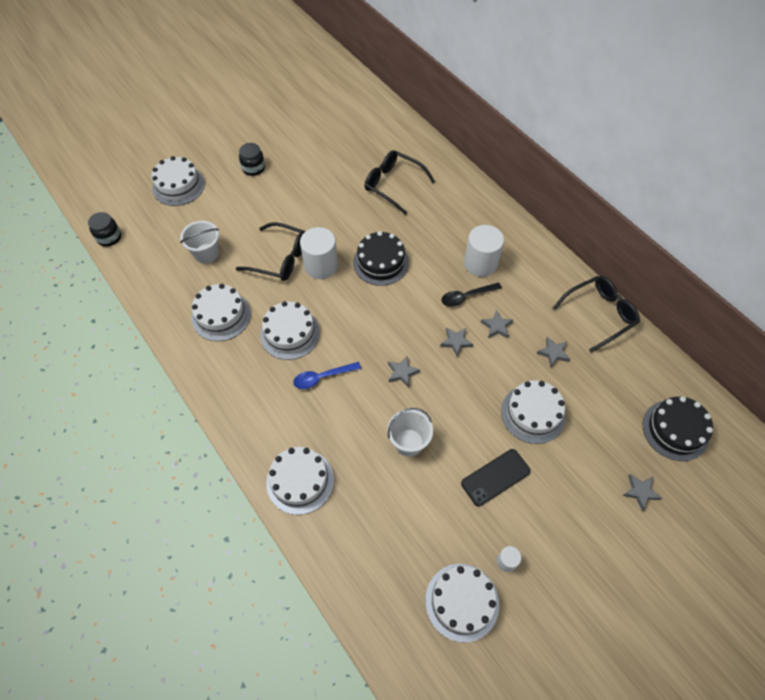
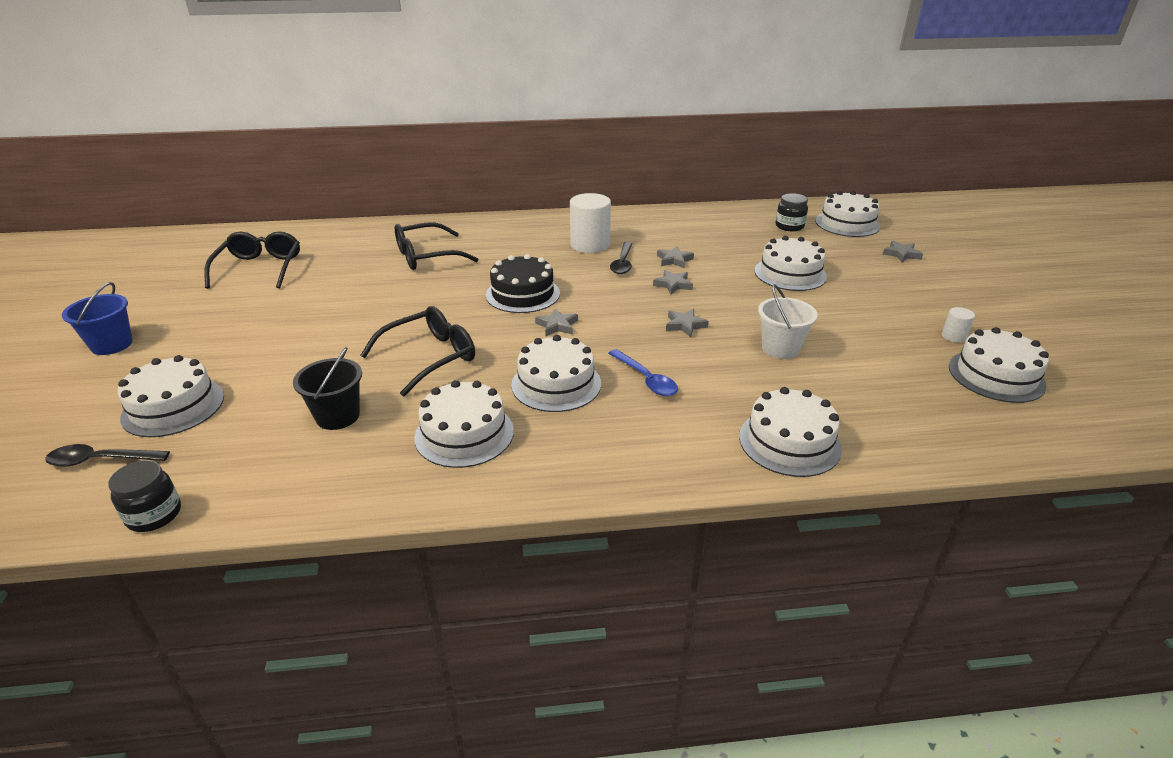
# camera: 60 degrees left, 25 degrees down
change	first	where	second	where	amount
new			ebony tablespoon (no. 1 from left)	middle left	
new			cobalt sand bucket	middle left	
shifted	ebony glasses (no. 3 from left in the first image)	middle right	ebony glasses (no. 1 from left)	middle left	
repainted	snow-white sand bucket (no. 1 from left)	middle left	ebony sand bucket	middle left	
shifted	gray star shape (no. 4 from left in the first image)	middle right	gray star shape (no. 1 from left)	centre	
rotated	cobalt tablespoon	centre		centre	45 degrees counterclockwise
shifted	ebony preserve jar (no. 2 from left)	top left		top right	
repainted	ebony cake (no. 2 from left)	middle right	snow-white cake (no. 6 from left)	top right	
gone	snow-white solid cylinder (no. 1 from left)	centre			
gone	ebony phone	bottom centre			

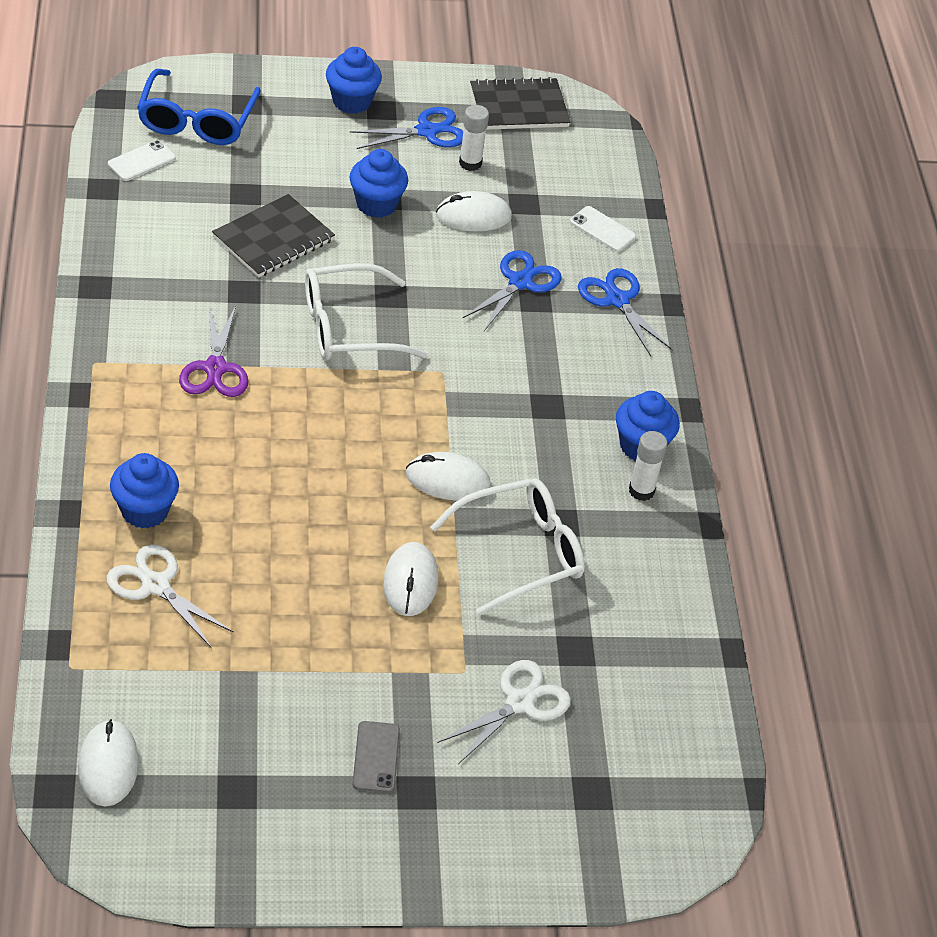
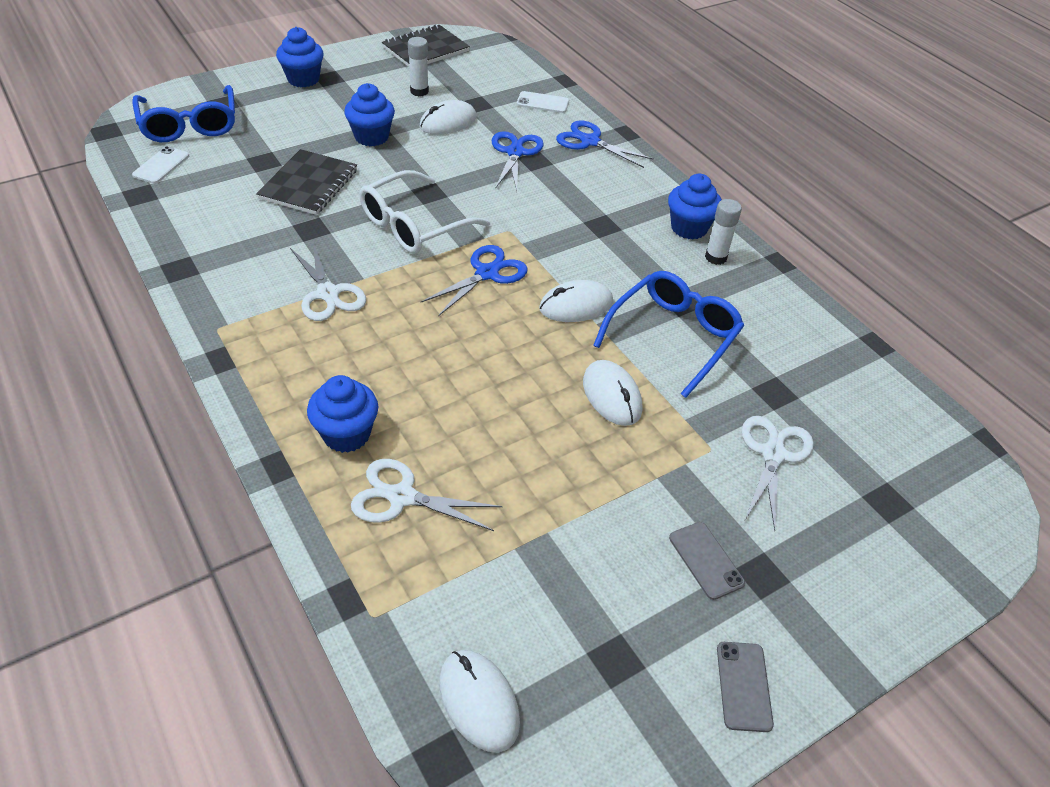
# camera: 25 degrees left, 0 degrees up
change	first	where	second	where	amount
repainted	purple shears	middle left	snow-white shears (no. 1 from left)	middle left	
shifted	cobalt shears (no. 1 from left)	top centre		centre	
repainted	snow-white glasses (no. 2 from left)	centre	cobalt glasses (no. 2 from left)	centre	
new			gray phone (no. 2 from left)	bottom right	

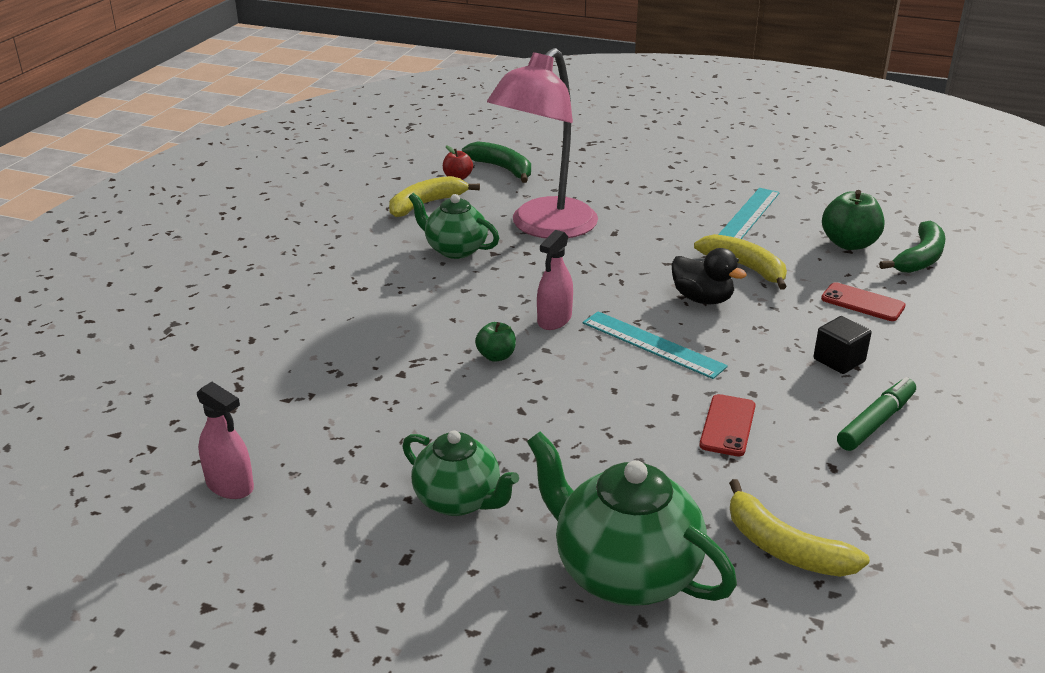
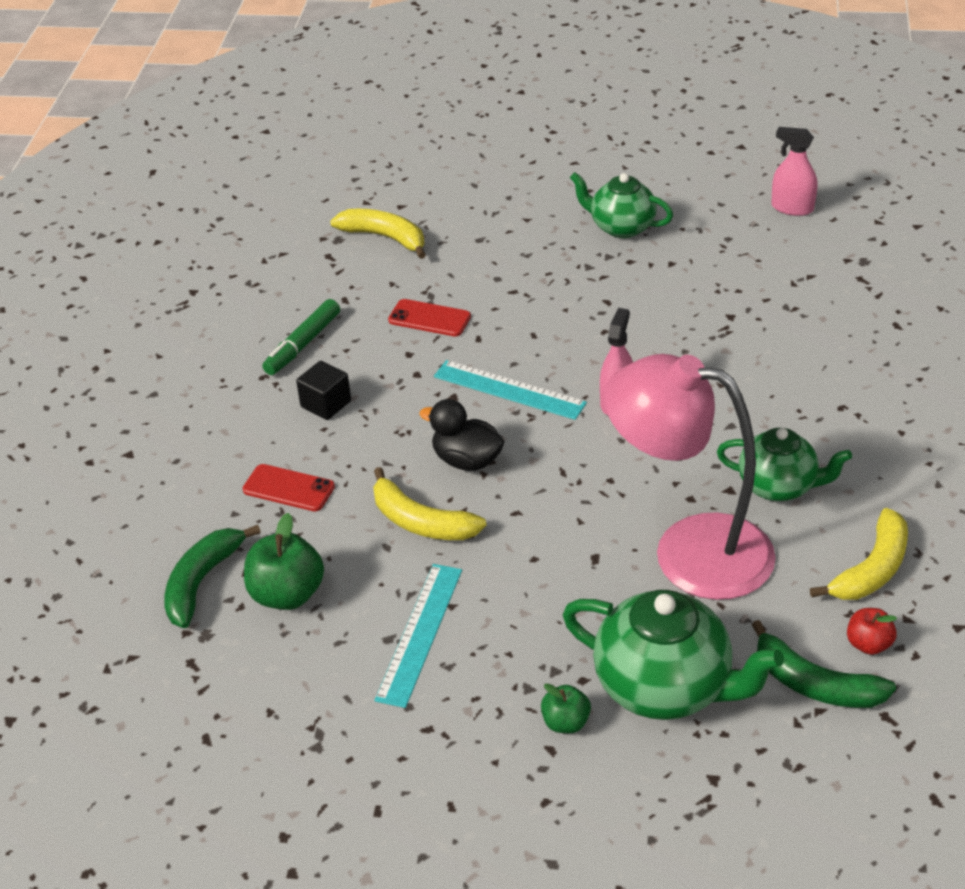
# camera: 170 degrees right, 10 degrees up
change	first	where	second	where	amount
rotated	scarlet phone (no. 1 from left in the first image)	middle right	scarlet phone (no. 2 from left)	centre	75 degrees counterclockwise
shifted	emerald apple (no. 1 from left in the first image)	centre	emerald apple (no. 2 from left)	bottom centre	
shifted	emerald china teapot (no. 3 from left in the first image)	bottom centre	emerald china teapot (no. 2 from left)	bottom right	
rotated	rosy lamp	top centre		middle right	90 degrees counterclockwise

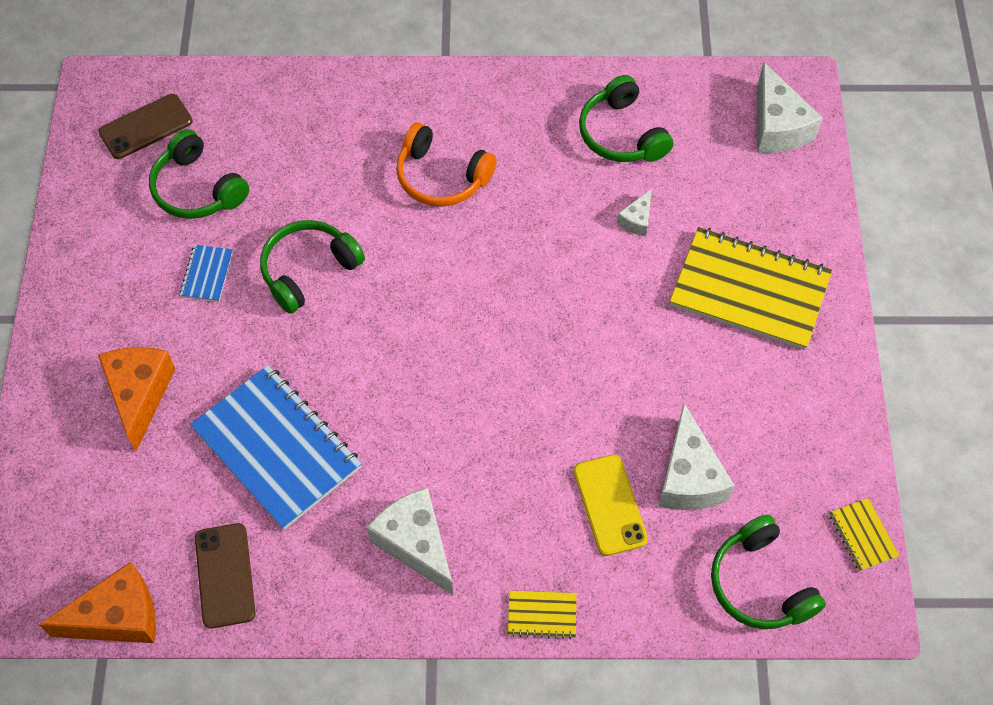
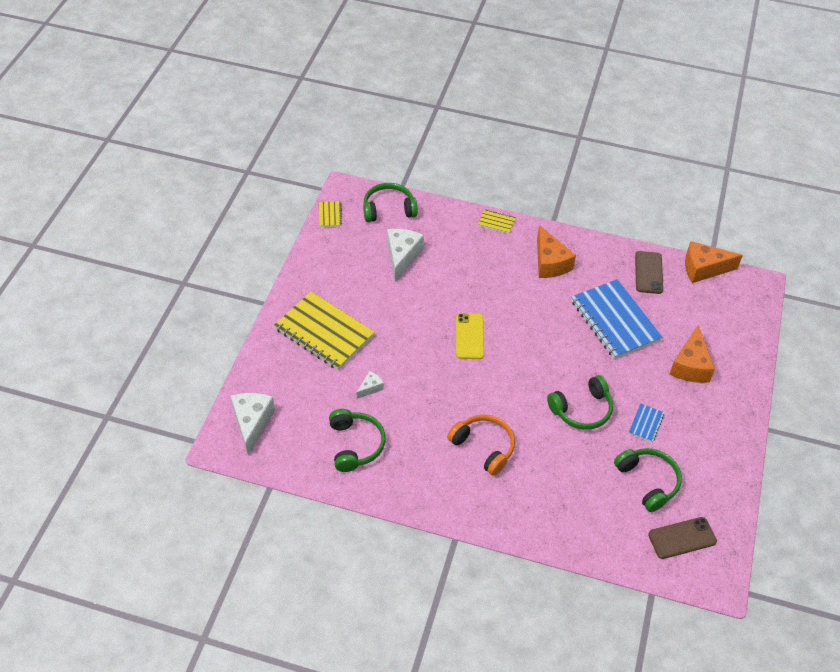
# camera: 165 degrees left, 10 degrees down
change	first	where	second	where	amount
rotated	emerald headset (no. 4 from left in the first image)	bottom right	emerald headset (no. 2 from left)	top centre	90 degrees counterclockwise
shifted	yellow phone	bottom centre		centre	
repainted	snow-white cheese (no. 1 from left)	bottom centre	orange-coloured cheese (no. 1 from left)	centre	

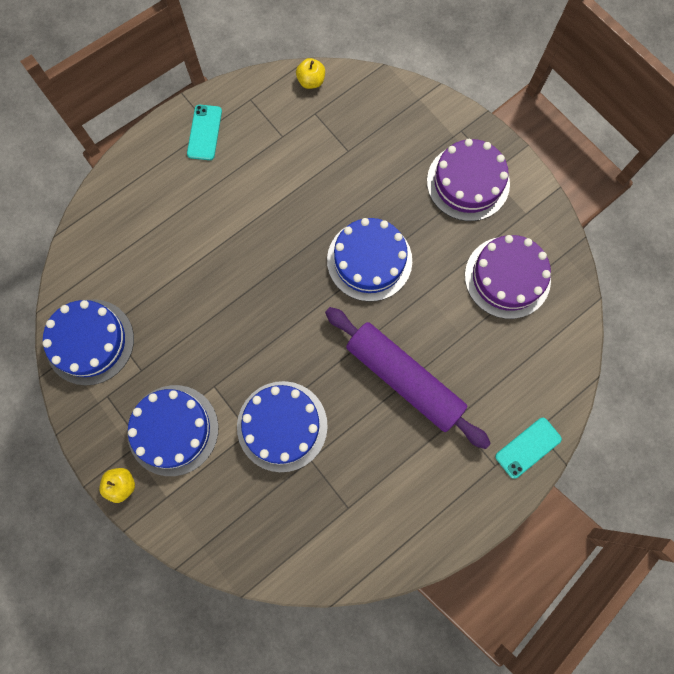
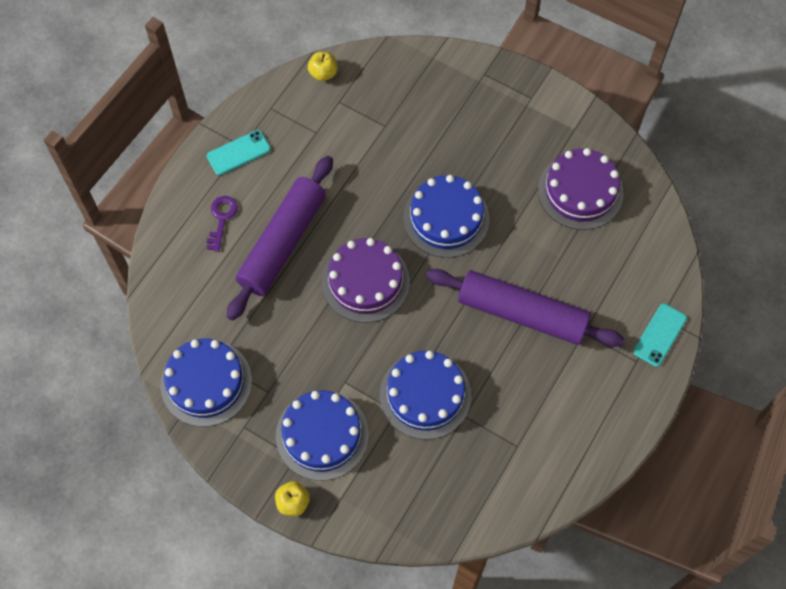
# camera: 20 degrees left, 10 degrees down
change	first	where	second	where	amount
rotated	aqua phone (no. 1 from left)	top left		top left	75 degrees clockwise
new			purple latchkey	middle left	
new			purple dough roller (no. 1 from left)	centre	
shifted	purple cake (no. 1 from left)	top right		centre	

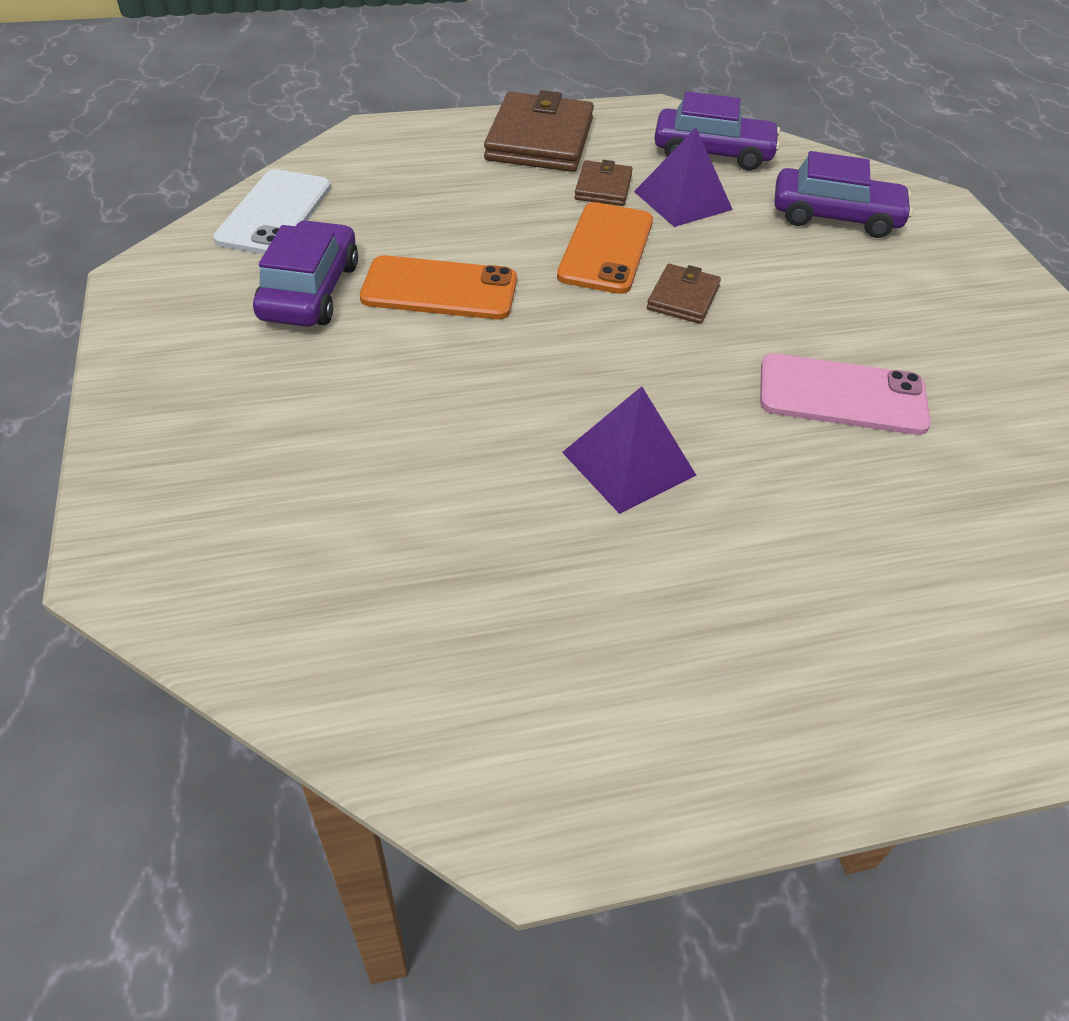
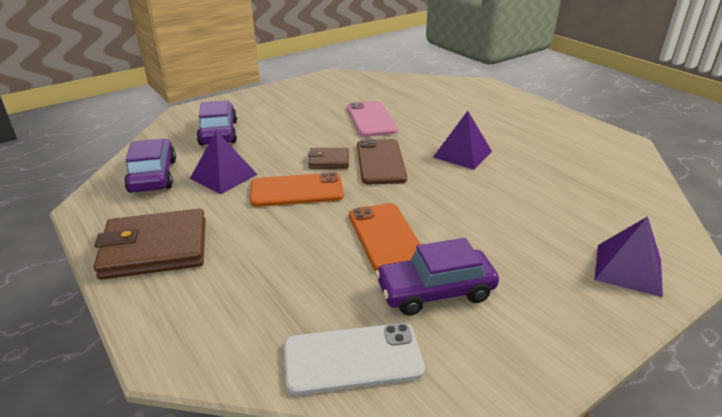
# camera: 110 degrees left, 15 degrees down
change	first	where	second	where	amount
new			russet phone	centre	
new			purple pyramid (no. 3 from left)	middle right	
gone	russet card wallet (no. 2 from left)	top centre			

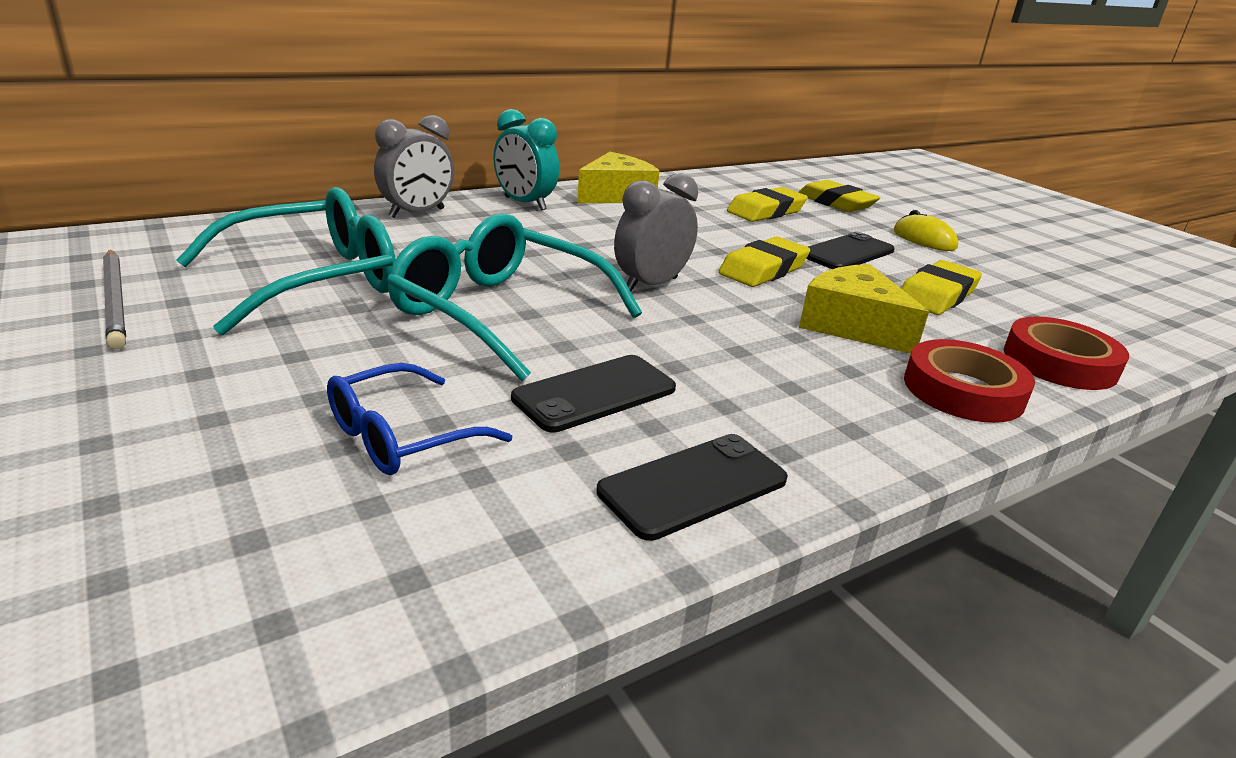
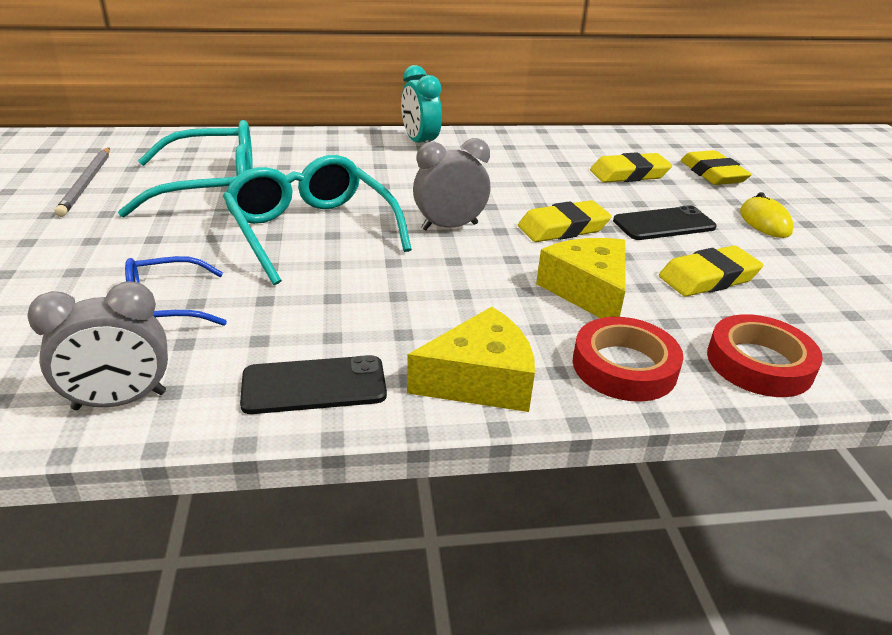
# camera: 25 degrees right, 5 degrees up
change	first	where	second	where	amount
shifted	gray alarm clock (no. 1 from left)	top centre		middle left	
shifted	yellow cheese (no. 1 from left)	top centre		centre	
gone	ebony phone (no. 1 from left)	centre			

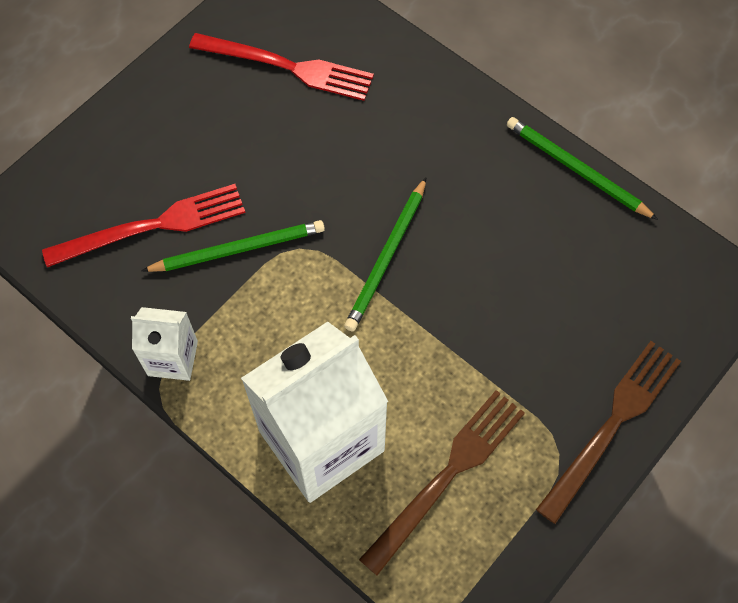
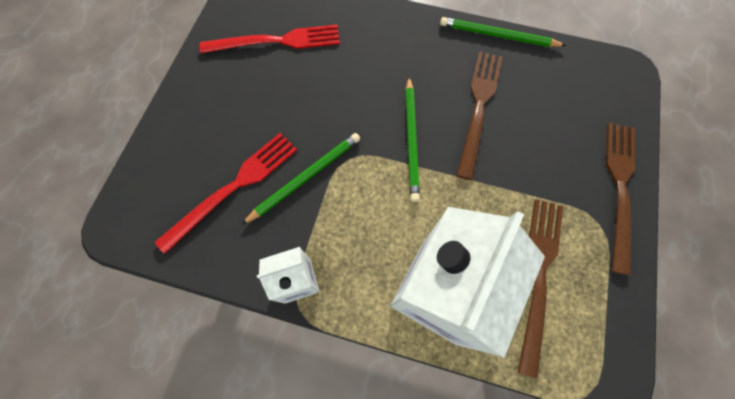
# camera: 25 degrees left, 5 degrees up
change	first	where	second	where	amount
new			russet table fork (no. 1 from left)	top centre	

